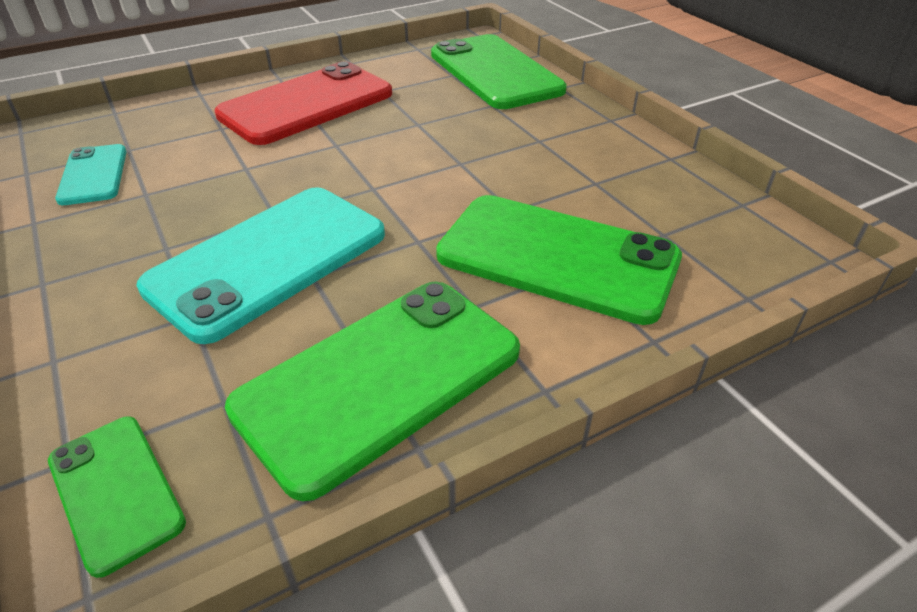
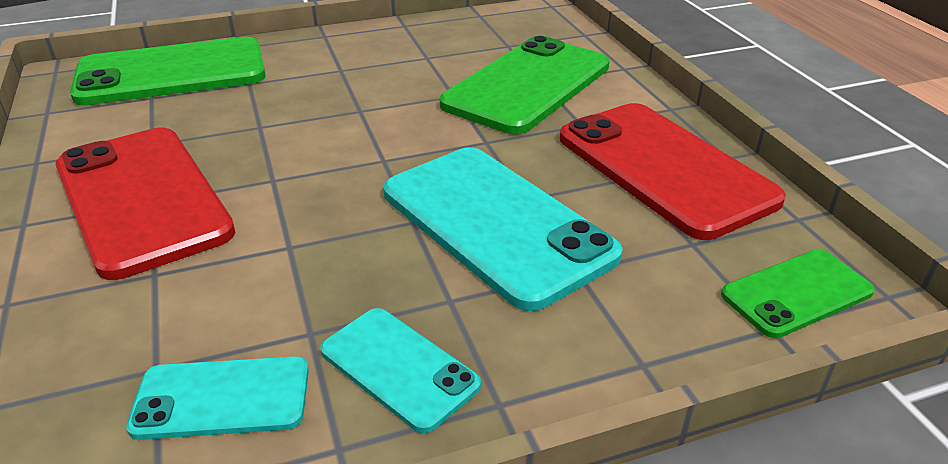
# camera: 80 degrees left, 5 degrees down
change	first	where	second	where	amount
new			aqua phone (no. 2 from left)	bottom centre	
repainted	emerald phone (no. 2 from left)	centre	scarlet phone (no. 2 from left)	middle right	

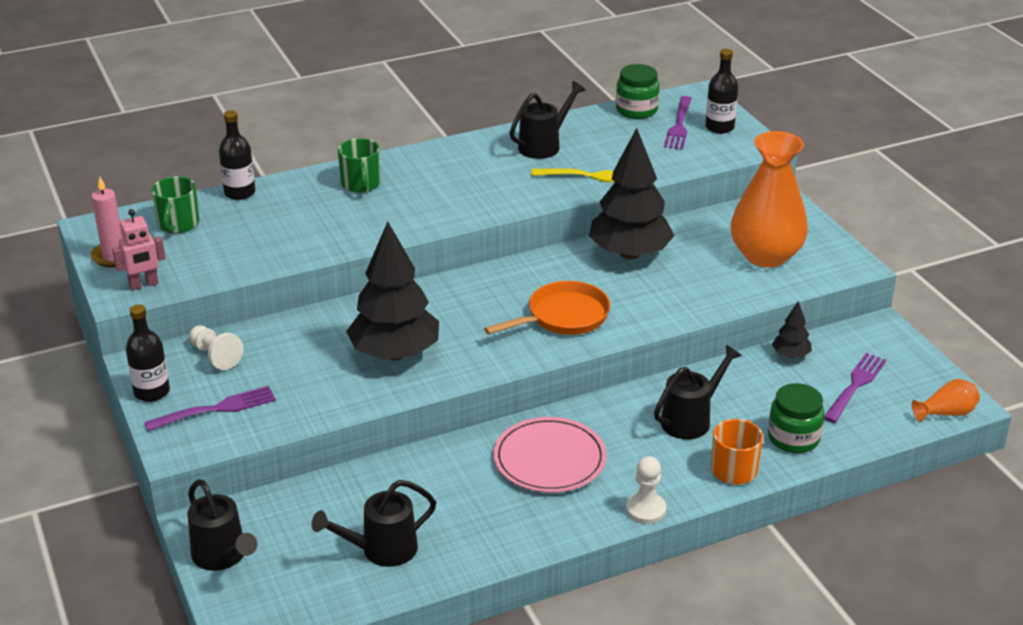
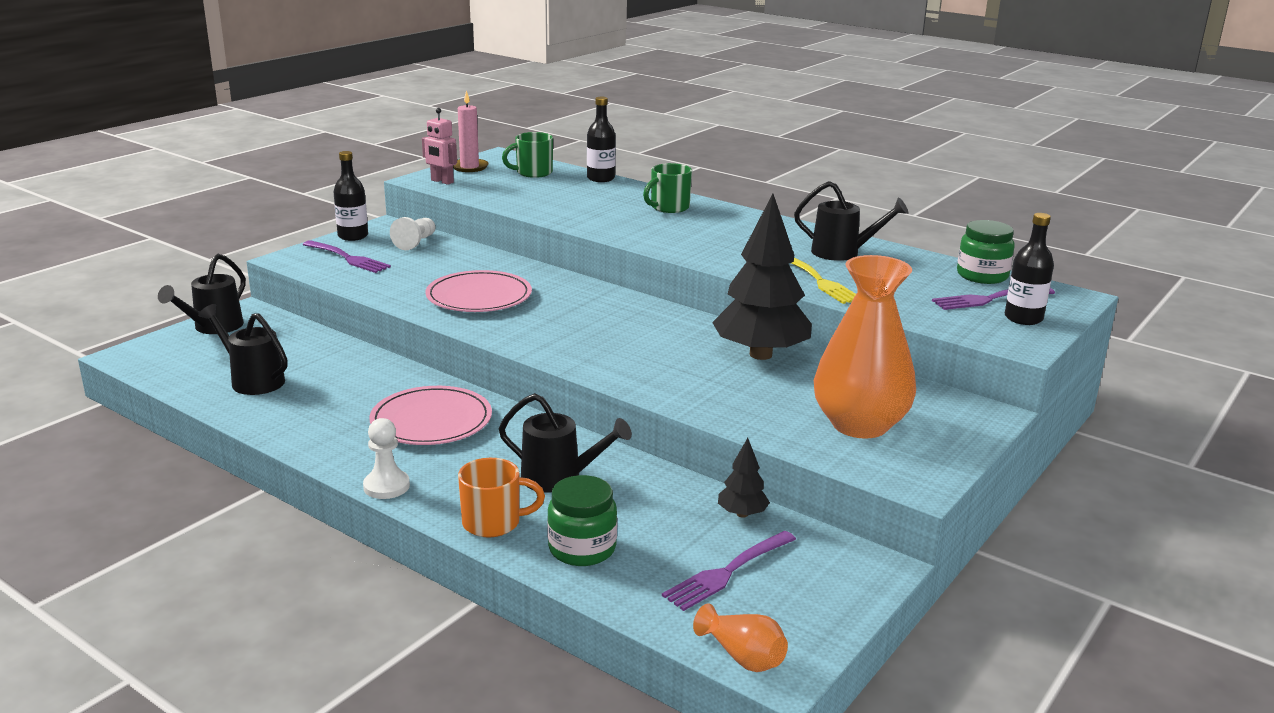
# camera: 60 degrees right, 10 degrees down
change	first	where	second	where	amount
swapped	ebony fir tree (no. 1 from left)	centre	rosy plate (no. 2 from left)	centre	
rotated	purple table fork (no. 3 from left in the first image)	middle right	purple table fork (no. 2 from left)	bottom centre	135 degrees clockwise
gone	orange-coloured skillet	centre			

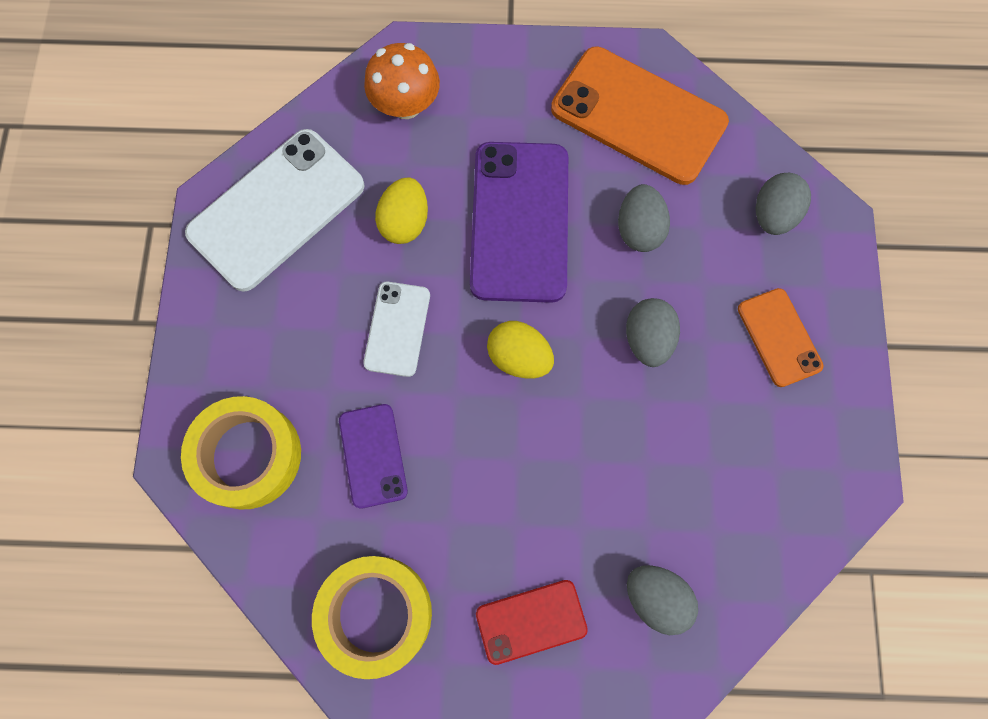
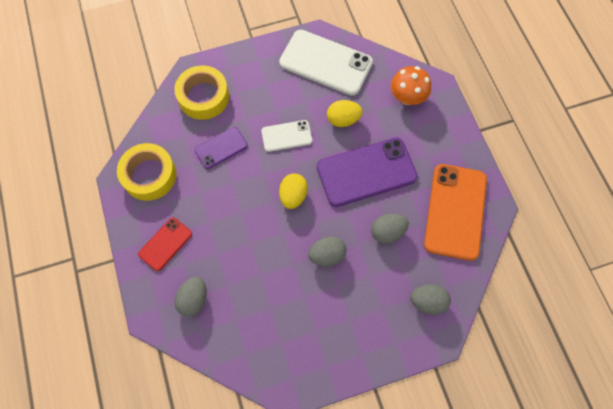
# camera: 70 degrees right, 5 degrees down
change	first	where	second	where	amount
rotated	scarlet phone	bottom centre		middle left	75 degrees clockwise
gone	orange-coloured phone (no. 2 from left)	middle right			

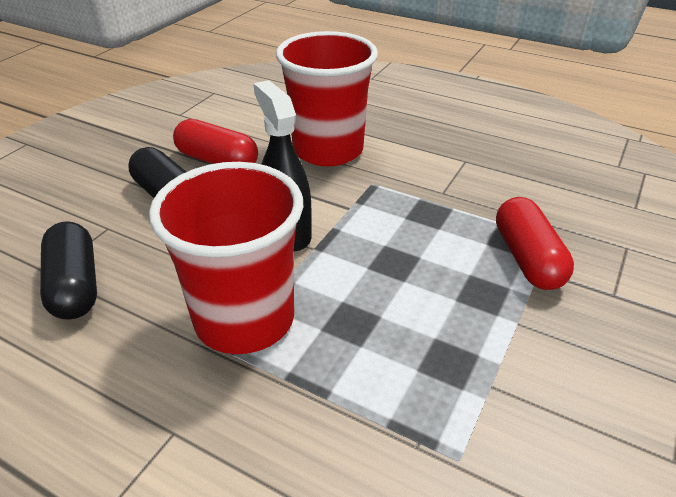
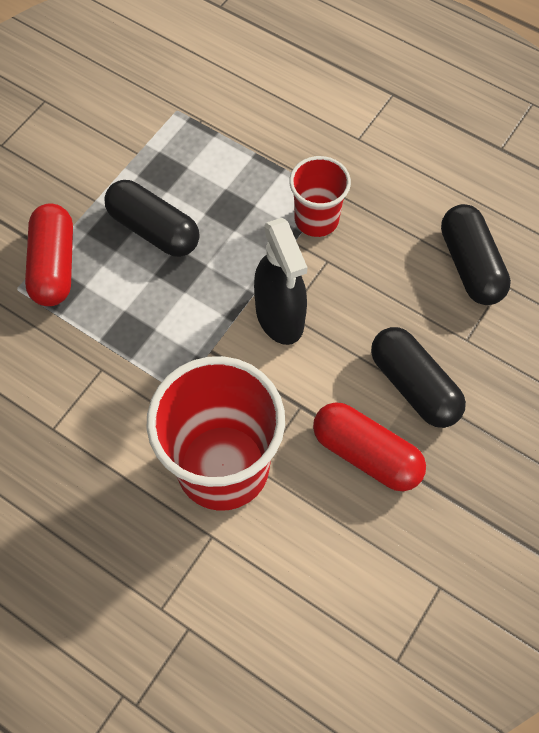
# camera: 175 degrees left, 25 degrees up
change	first	where	second	where	amount
new			ebony pill (no. 1 from left)	top left	
scaled	scarlet tumbler (no. 1 from left in the first image)	centre	scarlet tumbler (no. 2 from left)	top centre	x0.54

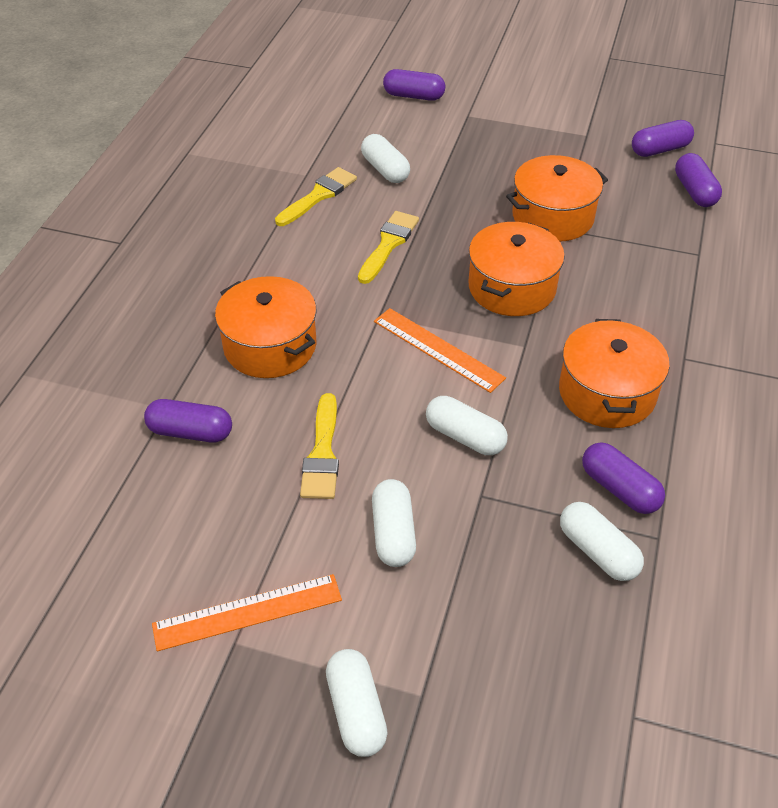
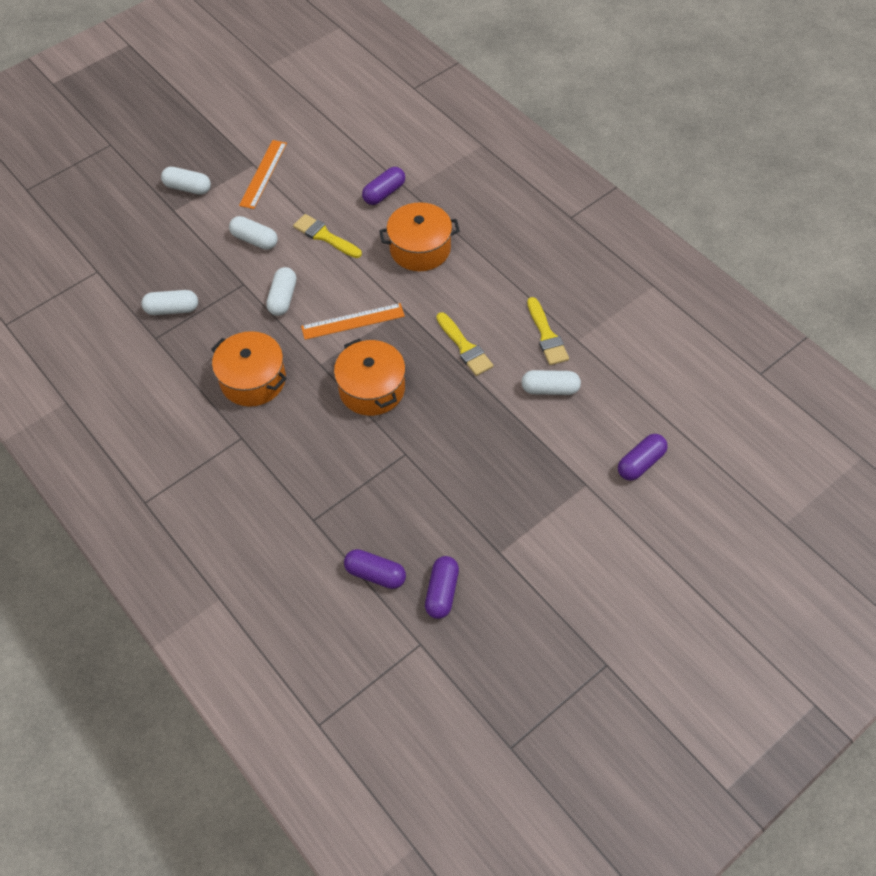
# camera: 125 degrees right, 10 degrees up
change	first	where	second	where	amount
rotated	snow-white pill (no. 4 from left)	centre		top left	60 degrees counterclockwise
gone	orange-coloured pot (no. 3 from left)	top right			
gone	purple pill (no. 3 from left)	middle right			

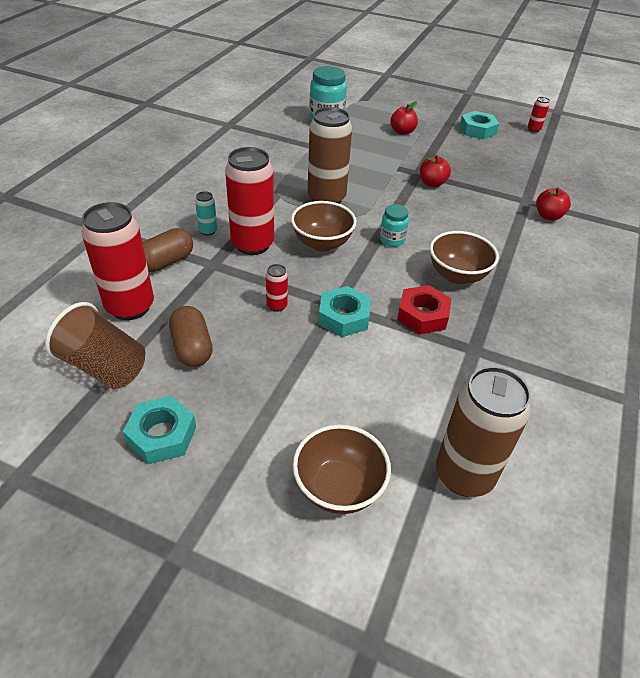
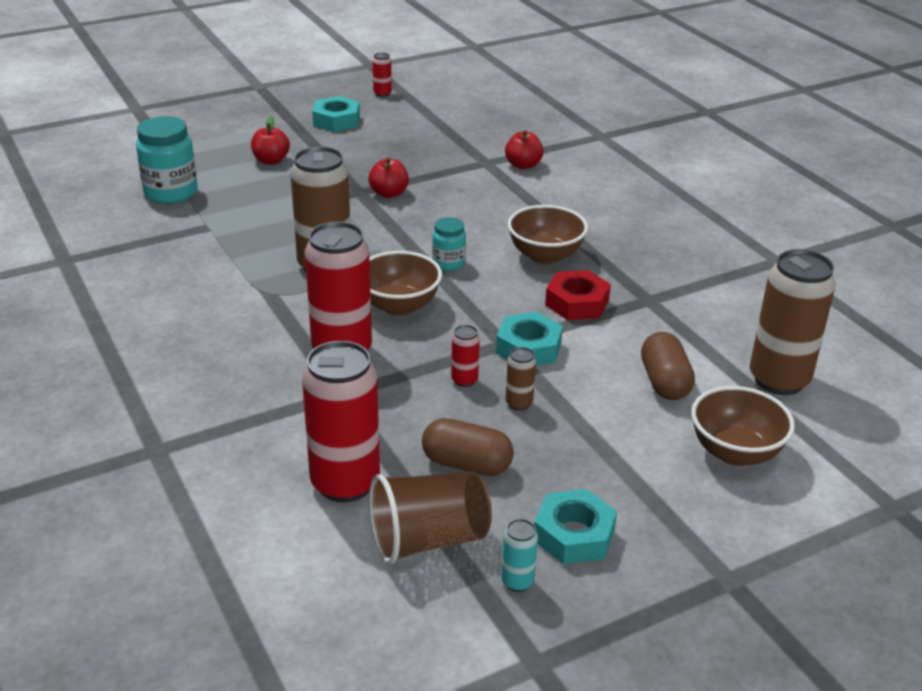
# camera: 50 degrees left, 10 degrees down
change	first	where	second	where	amount
shifted	aqua can	top left		bottom centre	
new			russet can (no. 2 from left)	centre	
shifted	russet pill (no. 1 from left in the first image)	middle left	russet pill (no. 2 from left)	middle right	

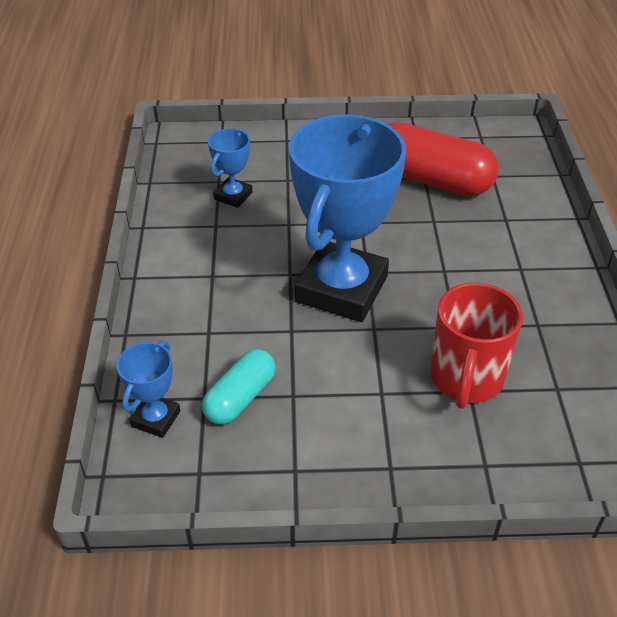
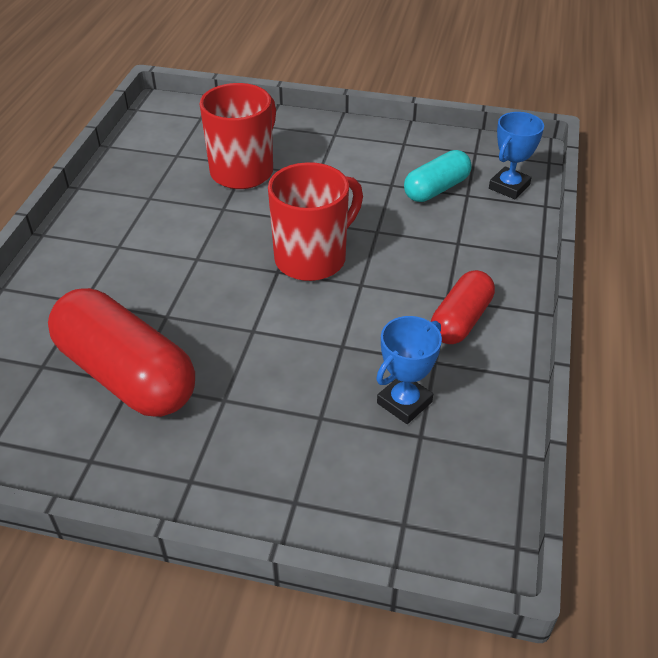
# camera: 165 degrees left, 0 degrees up
change	first	where	second	where	amount
swapped	cobalt award cup (no. 3 from left)	centre	scarlet tea mug (no. 2 from left)	centre	
new			scarlet pill (no. 2 from left)	middle right	

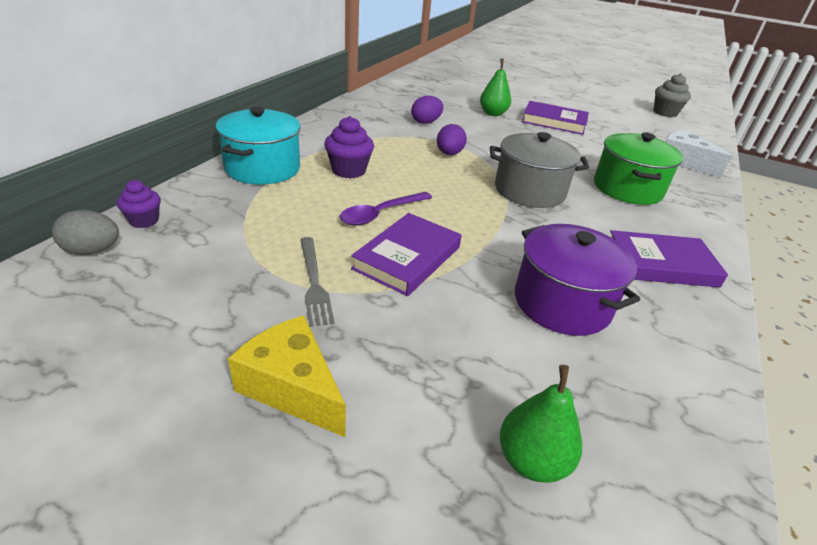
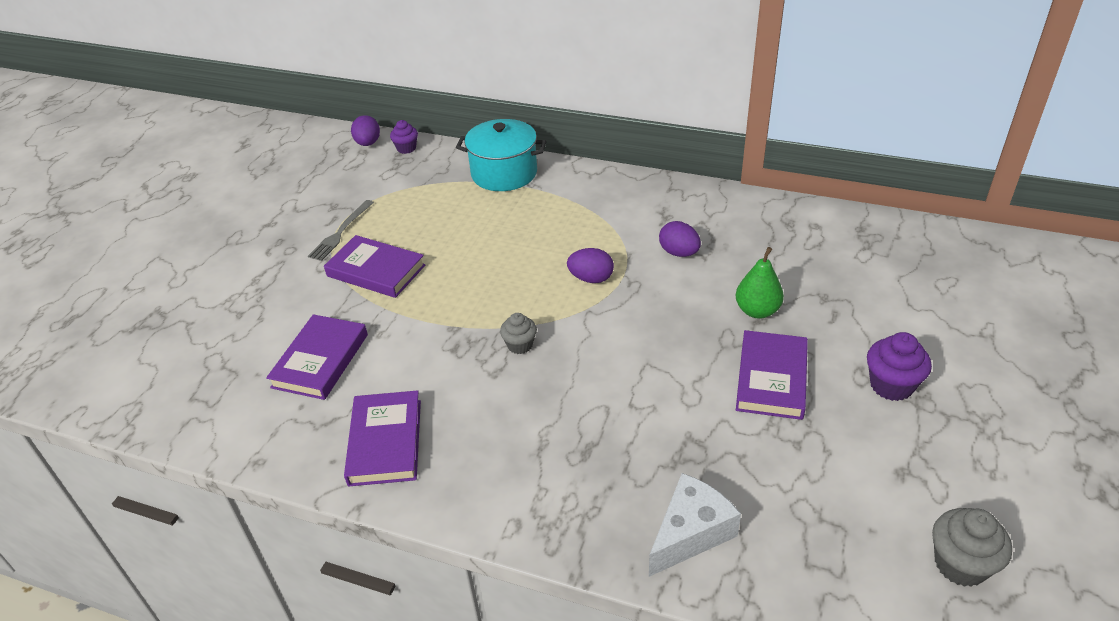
# camera: 90 degrees right, 5 degrees up
change	first	where	second	where	amount
swapped	purple pot	middle right	purple hardback (no. 1 from left)	middle left	
rotated	gray table fork	centre		middle left	45 degrees counterclockwise
repainted	gray egg shape	middle left	purple egg shape (no. 1 from left)	top left	
swapped	gray pot	top centre	gray muffin (no. 1 from left)	centre	
shifted	purple muffin (no. 2 from left)	top centre		middle right	
gone	yellow cheese	bottom centre			
gone	purple tablespoon	centre			
gone	emerald pear (no. 2 from left)	bottom centre			
gone	emerald pot	top right			

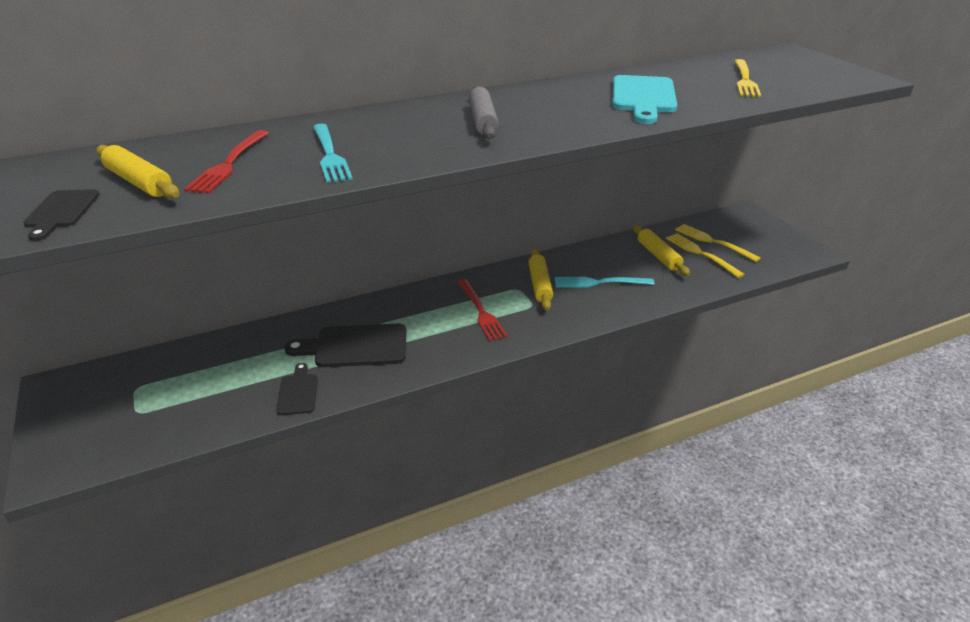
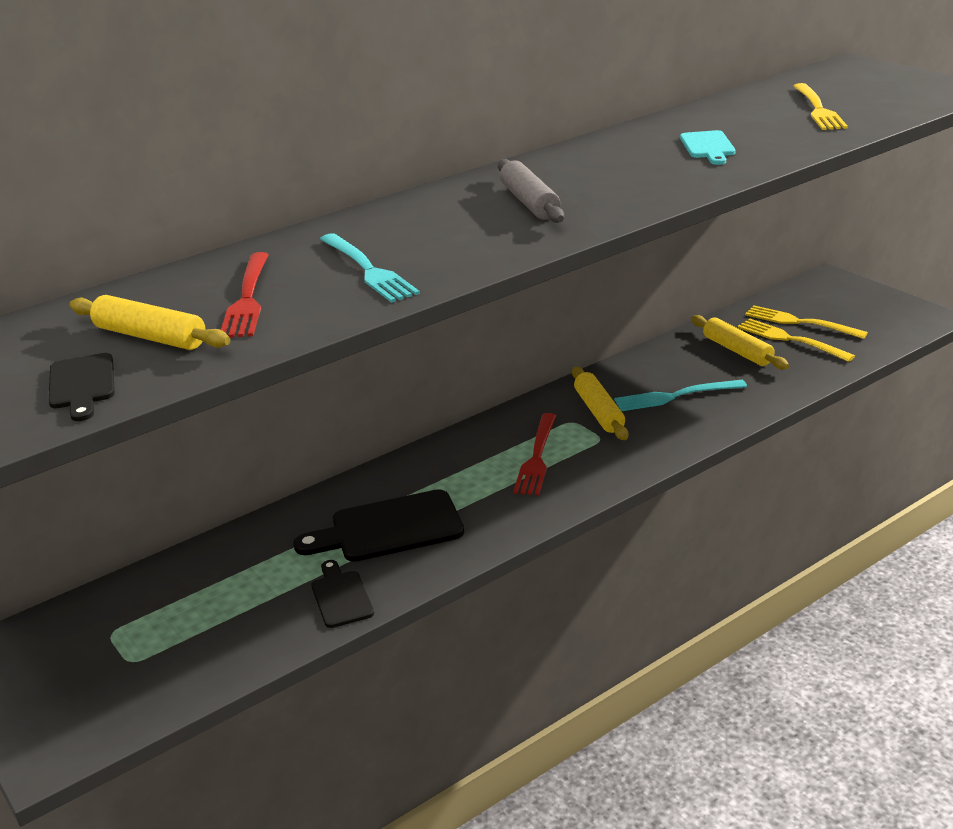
# camera: 10 degrees left, 5 degrees down
change	first	where	second	where	amount
rotated	scarlet table fork (no. 2 from left)	centre		centre	45 degrees clockwise
scaled	aqua bread board	top centre		top right	x0.57

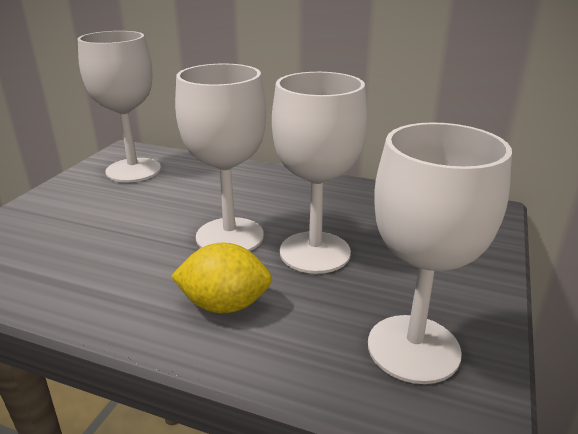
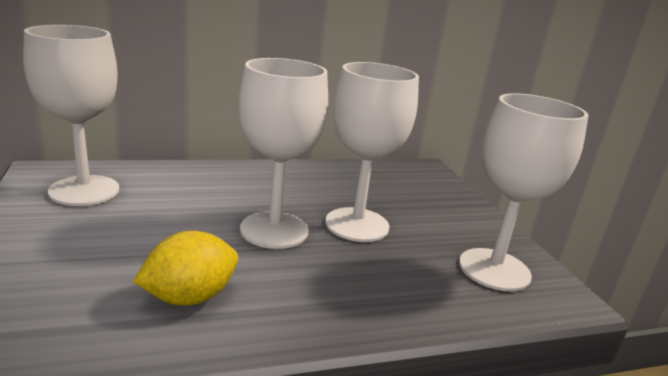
# camera: 40 degrees left, 5 degrees down
change	first	where	second	where	amount
shifted	yellow toy lemon	centre		bottom left	

